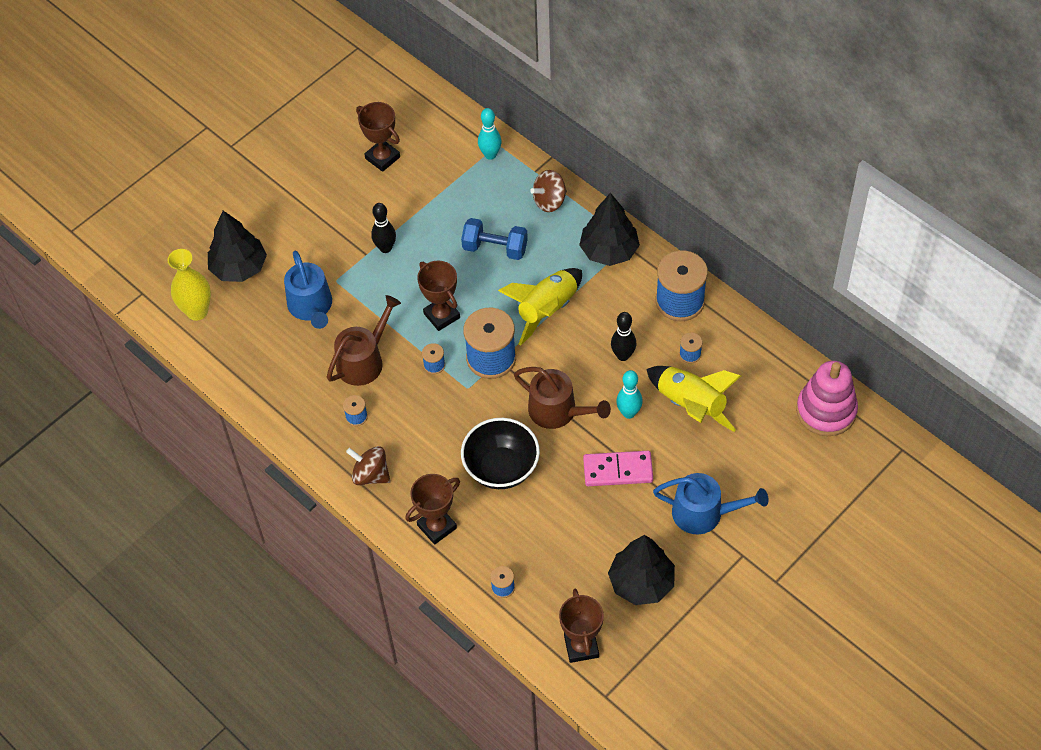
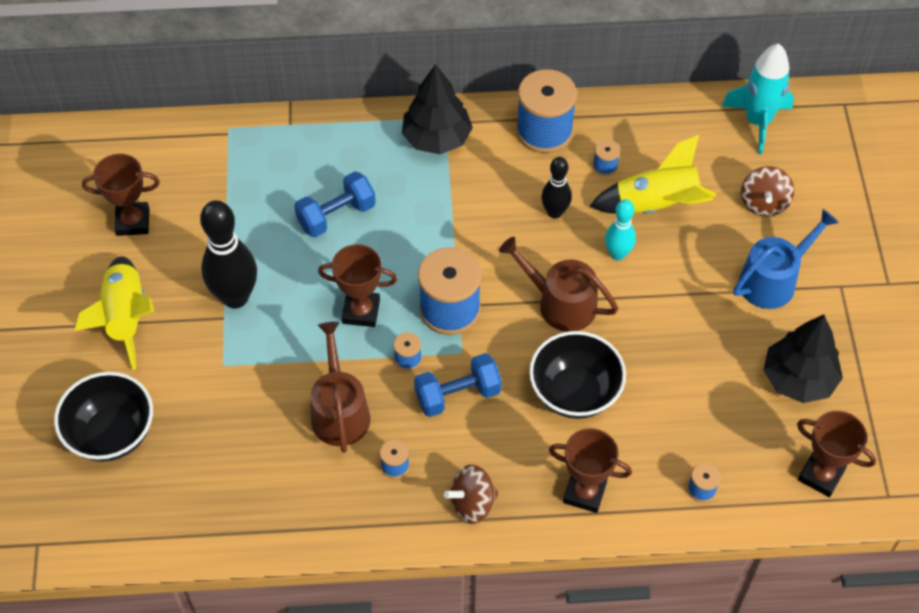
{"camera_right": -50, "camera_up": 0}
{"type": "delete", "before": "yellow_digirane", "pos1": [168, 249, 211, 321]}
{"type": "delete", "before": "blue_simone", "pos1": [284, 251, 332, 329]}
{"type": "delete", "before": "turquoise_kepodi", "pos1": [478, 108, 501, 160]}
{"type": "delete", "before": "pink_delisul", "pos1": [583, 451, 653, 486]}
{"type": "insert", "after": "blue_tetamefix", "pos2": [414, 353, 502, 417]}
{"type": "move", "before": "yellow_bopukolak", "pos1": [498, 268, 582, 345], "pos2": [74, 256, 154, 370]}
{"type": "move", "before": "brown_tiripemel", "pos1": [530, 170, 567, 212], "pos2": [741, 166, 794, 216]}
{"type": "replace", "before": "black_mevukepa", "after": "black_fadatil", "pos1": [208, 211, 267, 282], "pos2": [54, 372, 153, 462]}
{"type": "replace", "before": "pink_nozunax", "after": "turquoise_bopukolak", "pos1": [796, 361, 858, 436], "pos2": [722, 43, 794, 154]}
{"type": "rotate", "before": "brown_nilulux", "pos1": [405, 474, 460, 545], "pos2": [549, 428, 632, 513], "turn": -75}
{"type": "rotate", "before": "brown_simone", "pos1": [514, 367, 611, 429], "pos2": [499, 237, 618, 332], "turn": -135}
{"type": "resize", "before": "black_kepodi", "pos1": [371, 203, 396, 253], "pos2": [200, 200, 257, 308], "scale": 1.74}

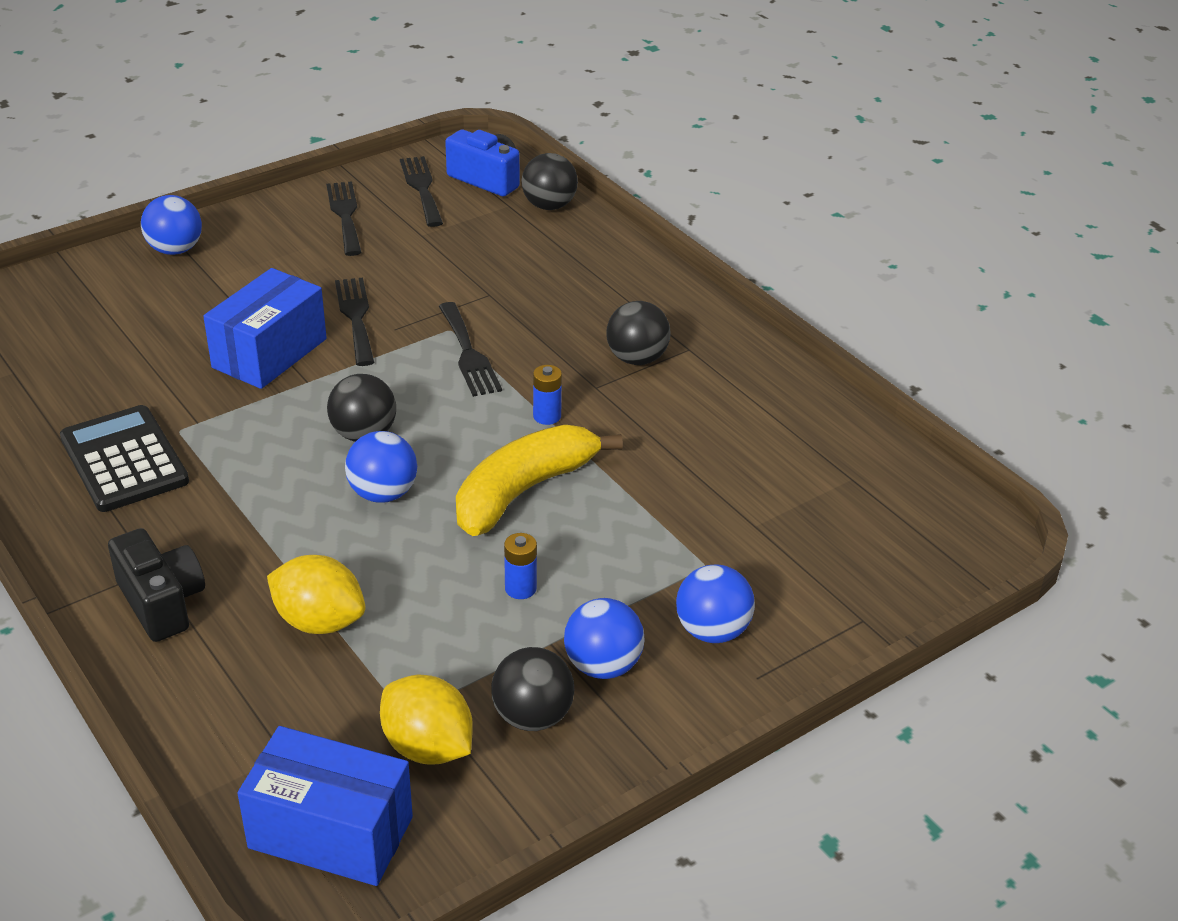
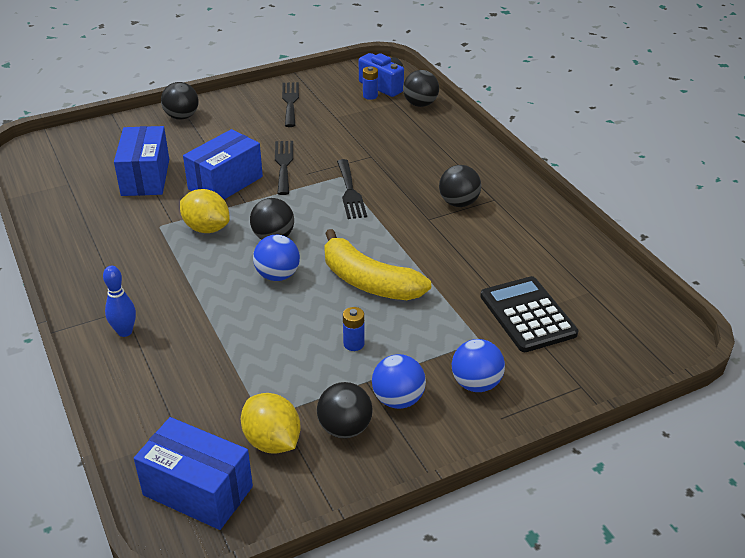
{"camera_right": 10, "camera_up": 0}
{"type": "delete", "before": "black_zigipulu", "pos1": [400, 156, 443, 227]}
{"type": "insert", "after": "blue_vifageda", "pos2": [114, 126, 169, 196]}
{"type": "move", "before": "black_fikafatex", "pos1": [60, 405, 189, 512], "pos2": [480, 276, 578, 352]}
{"type": "move", "before": "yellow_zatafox", "pos1": [267, 555, 366, 634], "pos2": [180, 189, 230, 233]}
{"type": "move", "before": "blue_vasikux", "pos1": [533, 365, 562, 425], "pos2": [363, 67, 378, 100]}
{"type": "replace", "before": "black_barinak", "after": "blue_kepodi", "pos1": [108, 528, 205, 642], "pos2": [103, 266, 136, 337]}
{"type": "recolor", "before": "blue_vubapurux", "after": "black_vubapurux", "pos1": [141, 195, 202, 255], "pos2": [161, 82, 199, 120]}
{"type": "rotate", "before": "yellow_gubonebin", "pos1": [456, 425, 623, 536], "pos2": [324, 229, 431, 300], "turn": -105}

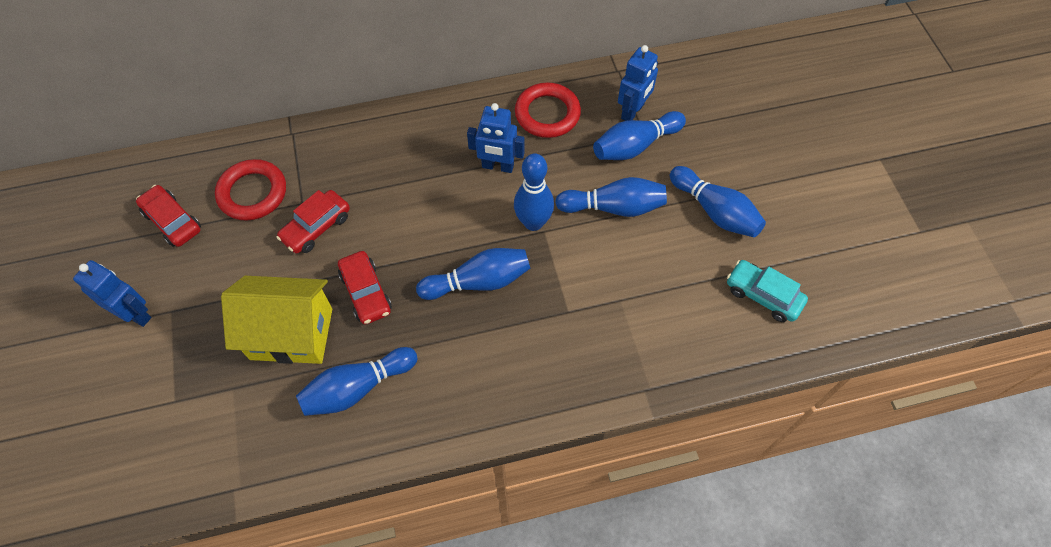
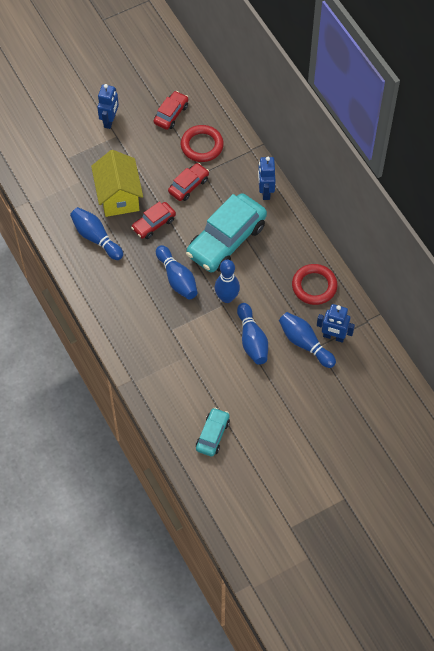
{"camera_right": 75, "camera_up": 0}
{"type": "delete", "before": "blue_kepodi", "pos1": [670, 166, 766, 237]}
{"type": "insert", "after": "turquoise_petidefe", "pos2": [186, 193, 267, 272]}
{"type": "move", "before": "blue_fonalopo", "pos1": [467, 103, 525, 173], "pos2": [258, 157, 276, 200]}
{"type": "rotate", "before": "red_petidefe", "pos1": [276, 190, 350, 253], "pos2": [168, 163, 209, 201], "turn": 105}

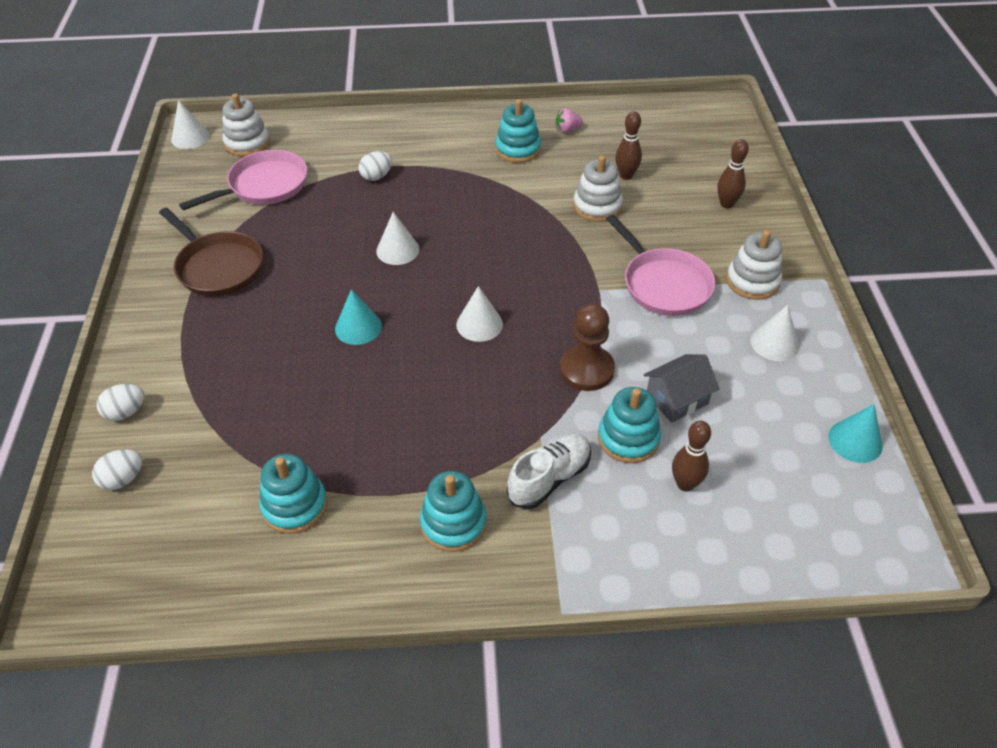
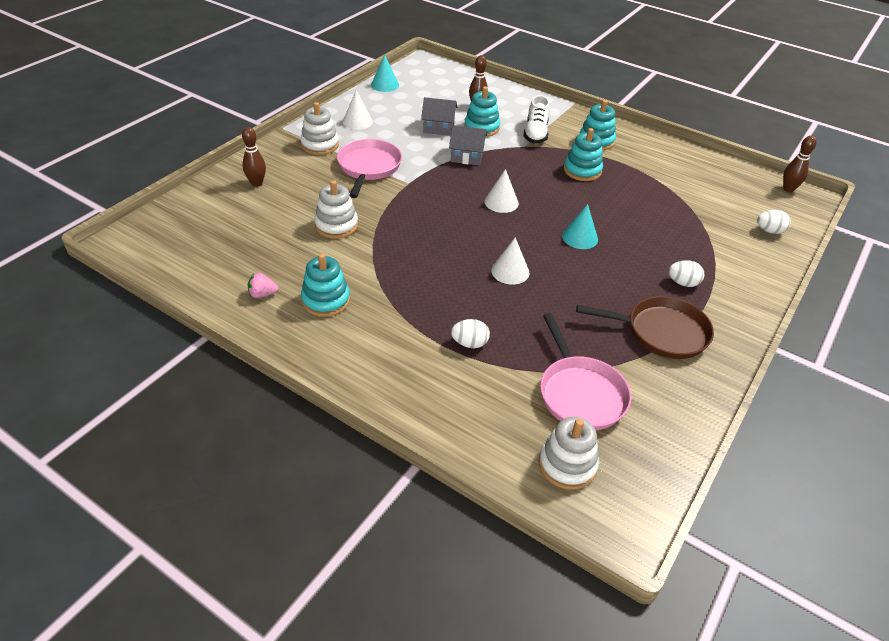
{"camera_right": -145, "camera_up": -5}
{"type": "delete", "before": "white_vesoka", "pos1": [171, 100, 210, 149]}
{"type": "move", "before": "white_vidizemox", "pos1": [97, 384, 145, 421], "pos2": [668, 260, 704, 287]}
{"type": "move", "before": "turquoise_nozunax", "pos1": [259, 454, 327, 534], "pos2": [564, 128, 603, 181]}
{"type": "move", "before": "brown_kepodi", "pos1": [615, 111, 642, 180], "pos2": [783, 136, 817, 192]}
{"type": "replace", "before": "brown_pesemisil", "after": "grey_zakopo", "pos1": [560, 304, 615, 391], "pos2": [449, 125, 487, 166]}
{"type": "rotate", "before": "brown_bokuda", "pos1": [159, 208, 263, 296], "pos2": [576, 296, 714, 359], "turn": 105}
{"type": "rotate", "before": "pink_bokuda", "pos1": [179, 150, 308, 211], "pos2": [540, 313, 631, 430], "turn": -105}
{"type": "rotate", "before": "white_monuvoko", "pos1": [507, 434, 591, 509], "pos2": [523, 95, 550, 144], "turn": -75}
{"type": "rotate", "before": "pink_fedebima", "pos1": [556, 108, 583, 133], "pos2": [248, 273, 279, 298], "turn": 150}

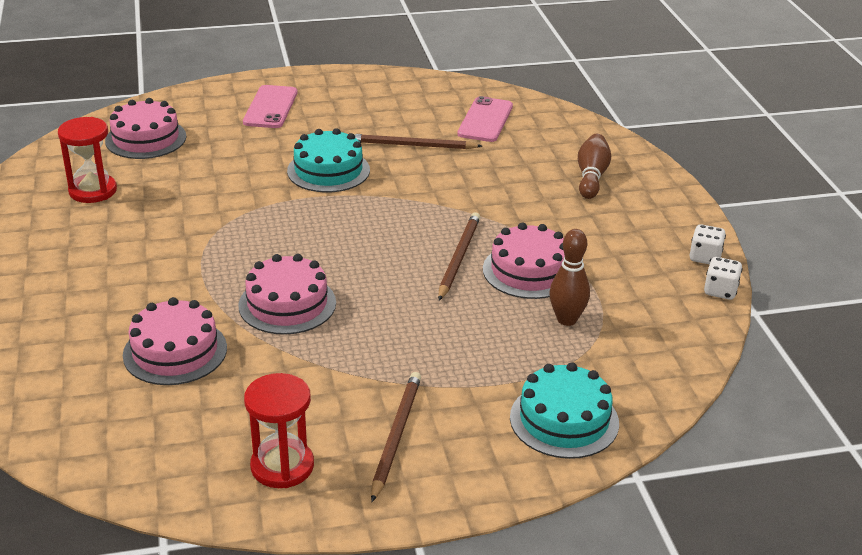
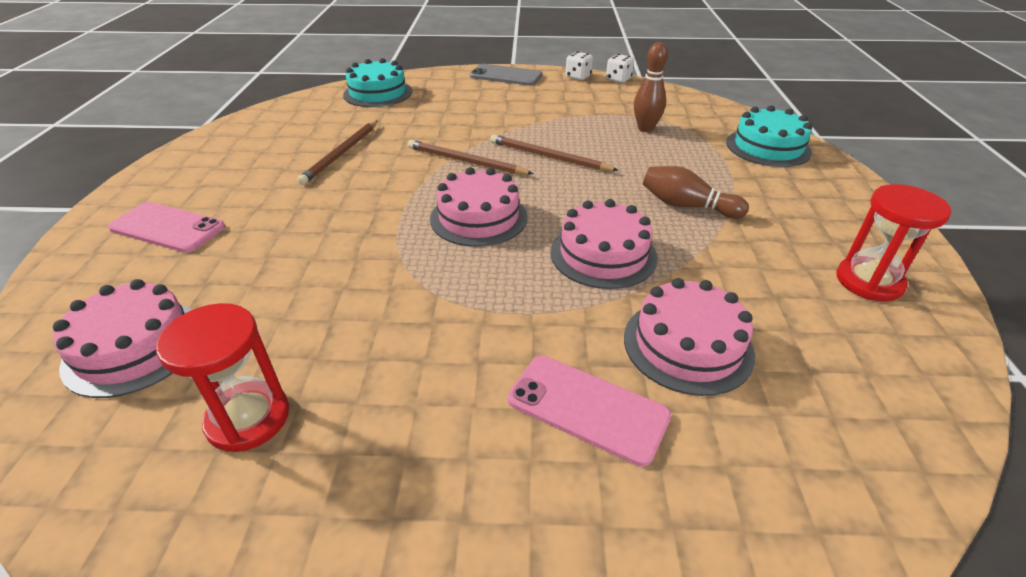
{"camera_right": -75, "camera_up": 5}
{"type": "insert", "after": "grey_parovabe", "pos2": [470, 64, 542, 86]}
{"type": "move", "before": "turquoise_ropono", "pos1": [287, 128, 370, 193], "pos2": [343, 58, 412, 107]}
{"type": "move", "before": "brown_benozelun", "pos1": [371, 372, 421, 502], "pos2": [408, 140, 534, 175]}
{"type": "move", "before": "pink_parovabe", "pos1": [457, 96, 513, 142], "pos2": [508, 356, 671, 467]}
{"type": "move", "before": "pink_ropono", "pos1": [483, 223, 565, 299], "pos2": [430, 167, 527, 247]}
{"type": "move", "before": "brown_kepodi", "pos1": [578, 134, 611, 199], "pos2": [643, 166, 749, 219]}

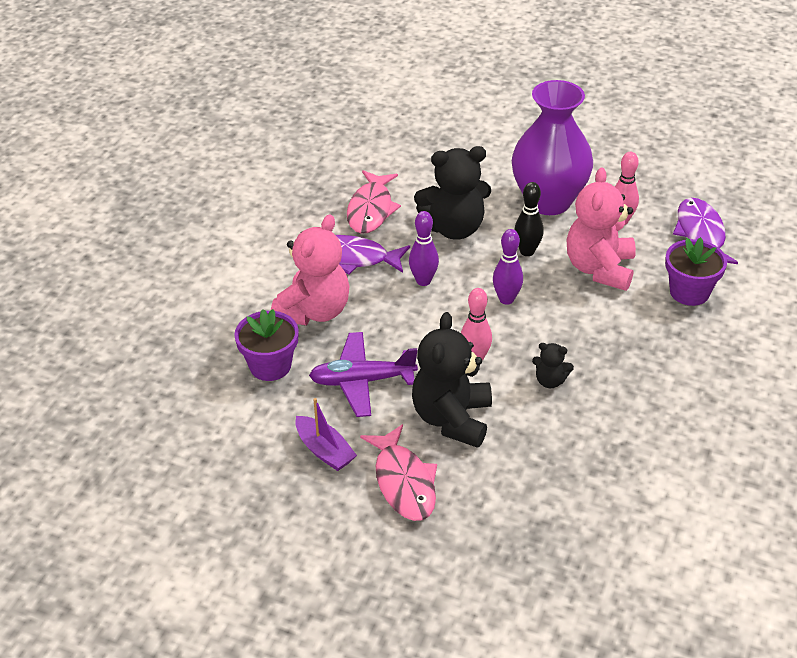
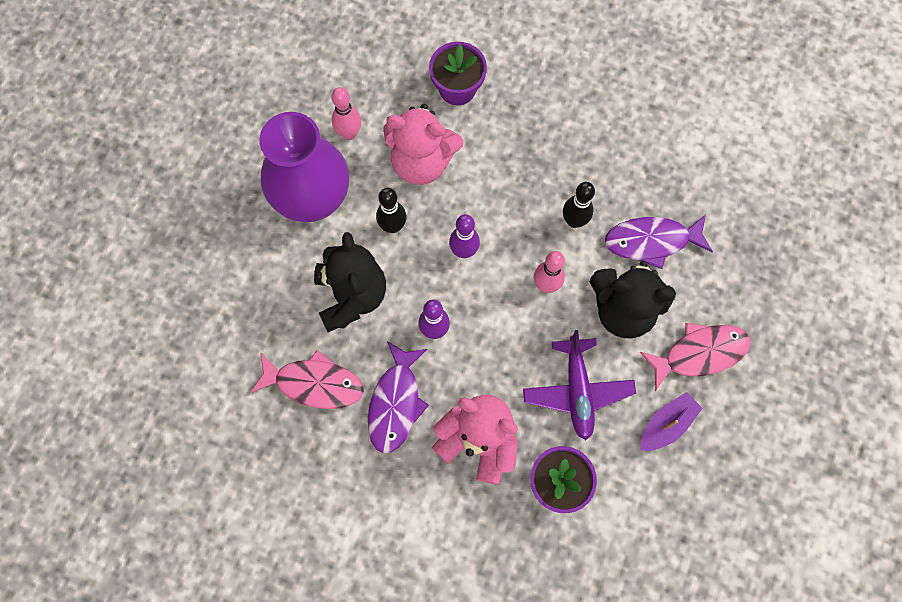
{"camera_right": -90, "camera_up": 30}
{"type": "move", "before": "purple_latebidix", "pos1": [673, 198, 738, 264], "pos2": [605, 215, 713, 269]}
{"type": "replace", "before": "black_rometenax", "after": "black_kepodi", "pos1": [532, 343, 574, 389], "pos2": [563, 182, 595, 228]}

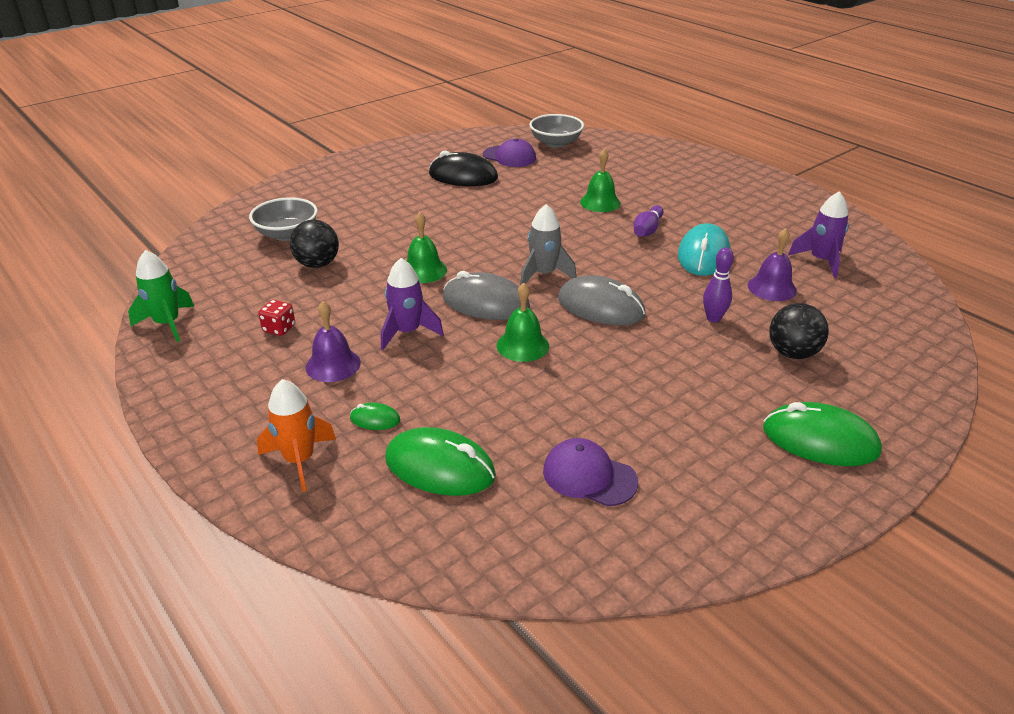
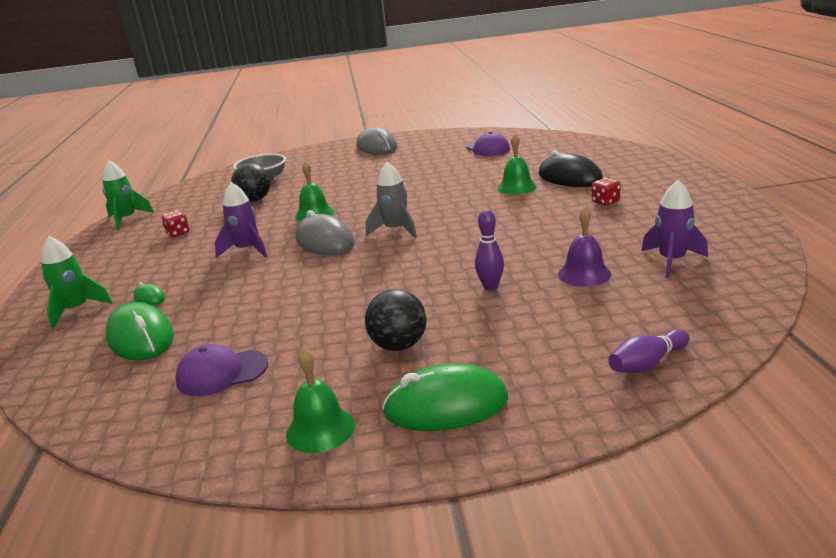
{"camera_right": 35, "camera_up": -10}
{"type": "delete", "before": "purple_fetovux", "pos1": [306, 301, 361, 382]}
{"type": "delete", "before": "grey_fadatil", "pos1": [529, 114, 584, 148]}
{"type": "delete", "before": "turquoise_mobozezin", "pos1": [678, 223, 731, 276]}
{"type": "insert", "after": "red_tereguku", "pos2": [592, 178, 621, 206]}
{"type": "move", "before": "black_mobozezin", "pos1": [429, 151, 498, 186], "pos2": [538, 151, 603, 187]}
{"type": "move", "before": "green_fetovux", "pos1": [497, 283, 549, 362], "pos2": [286, 348, 355, 453]}
{"type": "move", "before": "grey_mobozezin", "pos1": [558, 275, 646, 325], "pos2": [357, 127, 397, 155]}
{"type": "move", "before": "purple_kepodi", "pos1": [634, 205, 664, 237], "pos2": [609, 329, 689, 373]}
{"type": "move", "before": "black_vubapurux", "pos1": [769, 303, 829, 359], "pos2": [365, 289, 426, 351]}
{"type": "recolor", "before": "orange_bopukolak", "after": "green_bopukolak", "pos1": [257, 379, 336, 492], "pos2": [41, 236, 113, 329]}
{"type": "rotate", "before": "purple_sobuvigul", "pos1": [543, 438, 638, 506], "pos2": [175, 344, 268, 396], "turn": -75}
{"type": "rotate", "before": "green_mobozezin", "pos1": [763, 402, 882, 466], "pos2": [382, 363, 508, 431], "turn": -60}

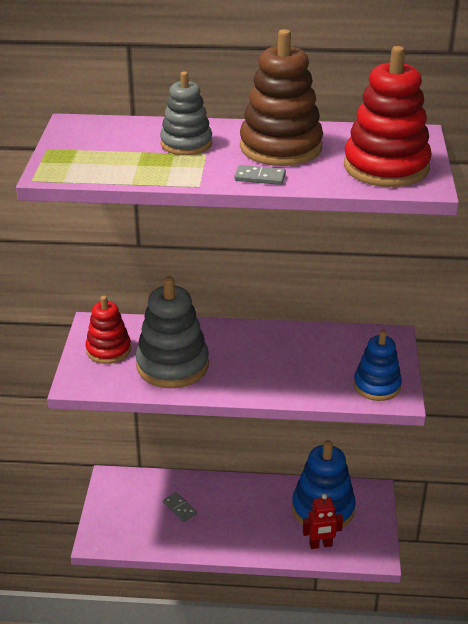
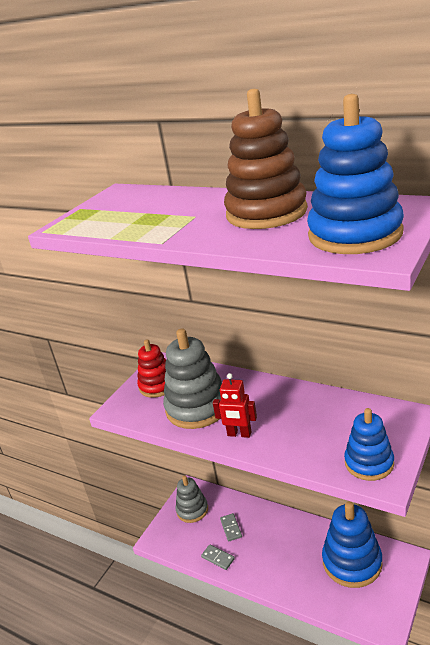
{"camera_right": 30, "camera_up": -5}
{"type": "move", "before": "grey_nozunax", "pos1": [160, 72, 212, 155], "pos2": [176, 476, 208, 523]}
{"type": "move", "before": "grey_delisul", "pos1": [234, 165, 286, 185], "pos2": [201, 545, 235, 570]}
{"type": "move", "before": "red_fonalopo", "pos1": [303, 494, 343, 549], "pos2": [213, 373, 257, 438]}
{"type": "recolor", "before": "red_nozunax", "after": "blue_nozunax", "pos1": [344, 46, 432, 187], "pos2": [307, 94, 404, 254]}

